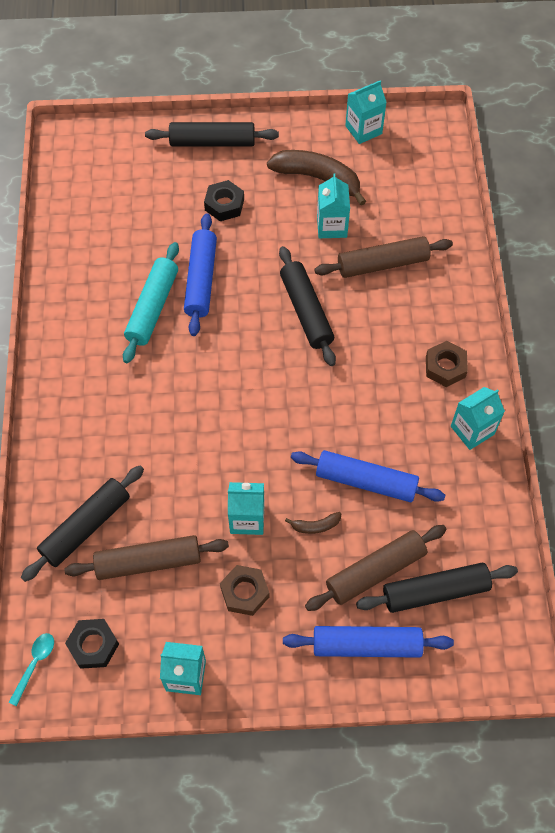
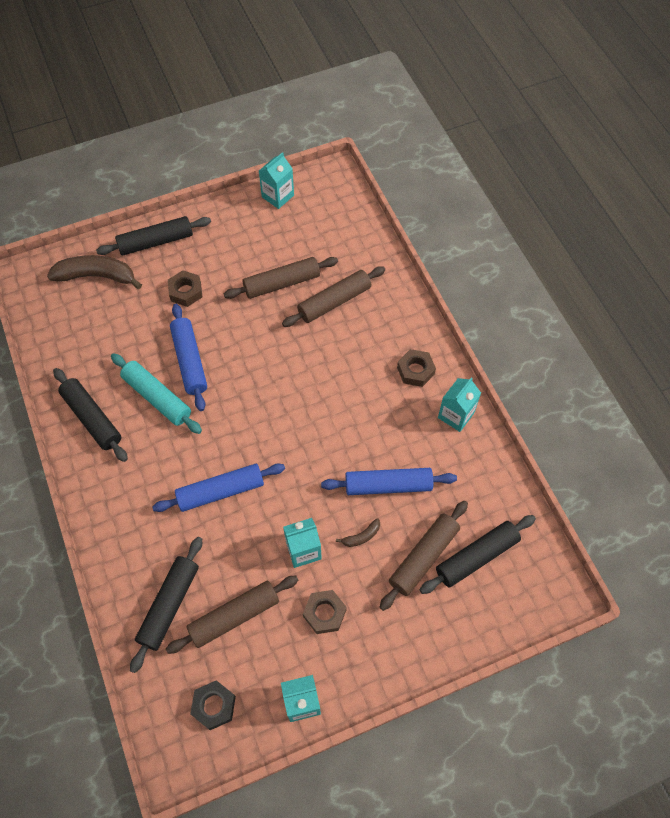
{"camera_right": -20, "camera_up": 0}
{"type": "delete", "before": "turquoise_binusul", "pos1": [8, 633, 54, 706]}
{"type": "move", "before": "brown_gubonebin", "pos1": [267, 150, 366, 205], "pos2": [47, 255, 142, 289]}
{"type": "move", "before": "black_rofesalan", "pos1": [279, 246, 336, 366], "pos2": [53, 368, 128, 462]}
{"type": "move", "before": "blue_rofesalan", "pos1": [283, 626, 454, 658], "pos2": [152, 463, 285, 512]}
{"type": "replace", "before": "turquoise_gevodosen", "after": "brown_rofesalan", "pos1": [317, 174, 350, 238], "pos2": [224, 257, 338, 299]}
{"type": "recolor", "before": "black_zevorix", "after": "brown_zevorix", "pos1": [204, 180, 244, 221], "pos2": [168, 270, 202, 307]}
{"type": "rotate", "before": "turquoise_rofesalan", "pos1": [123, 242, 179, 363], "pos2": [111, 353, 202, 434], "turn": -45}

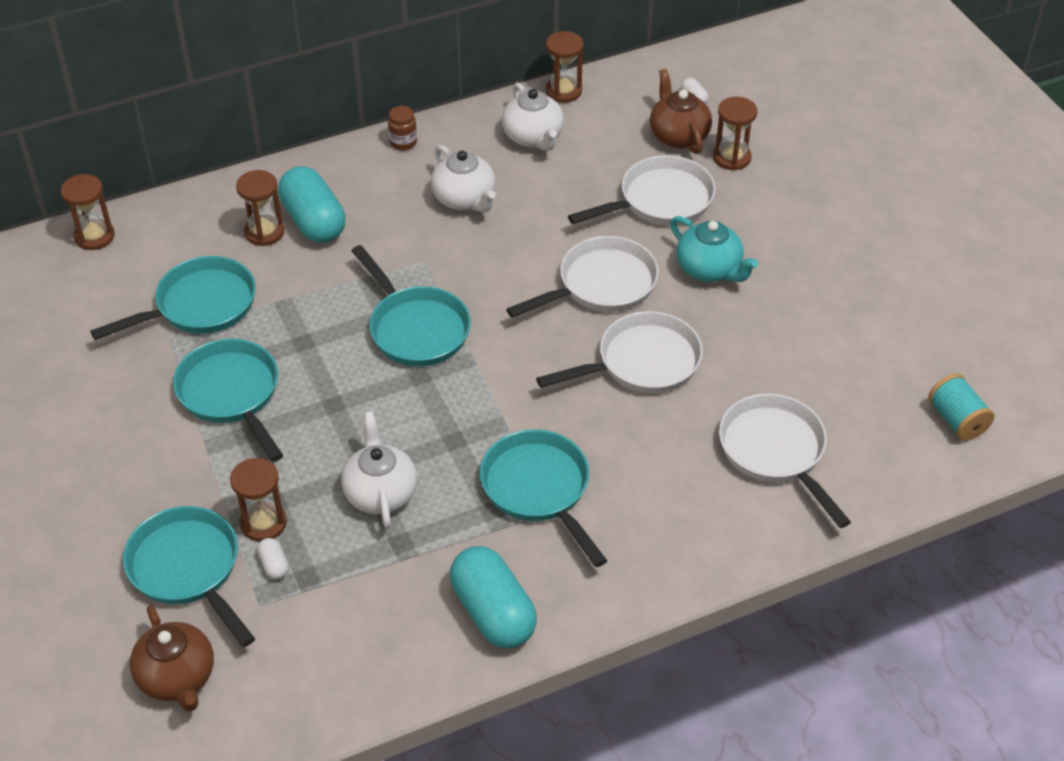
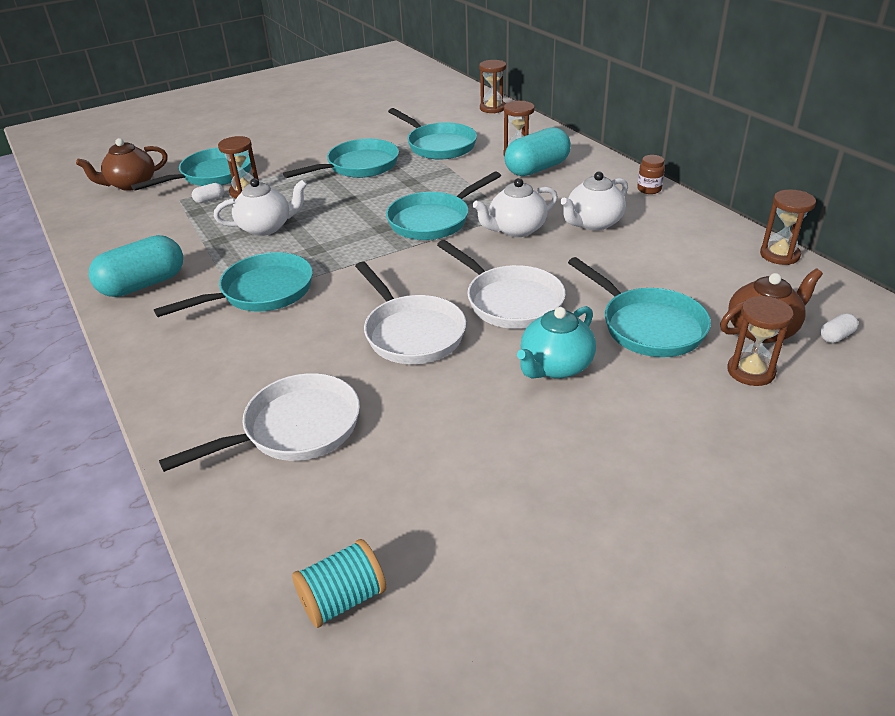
{"camera_right": 85, "camera_up": -10}
{"type": "move", "before": "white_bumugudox", "pos1": [502, 82, 564, 151], "pos2": [473, 178, 558, 237]}
{"type": "recolor", "before": "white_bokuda", "after": "turquoise_bokuda", "pos1": [568, 155, 716, 225], "pos2": [568, 257, 711, 357]}

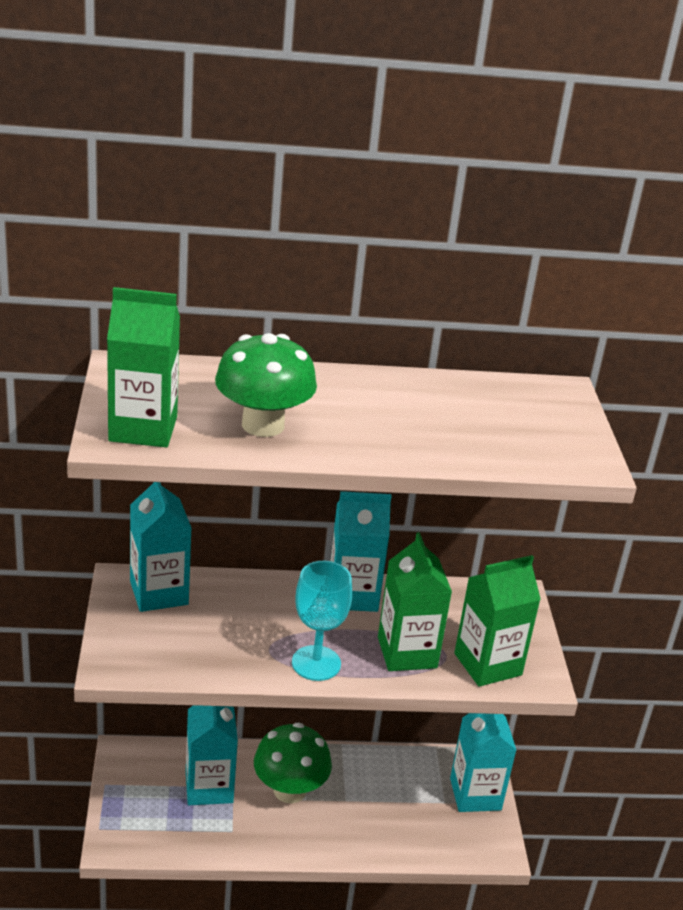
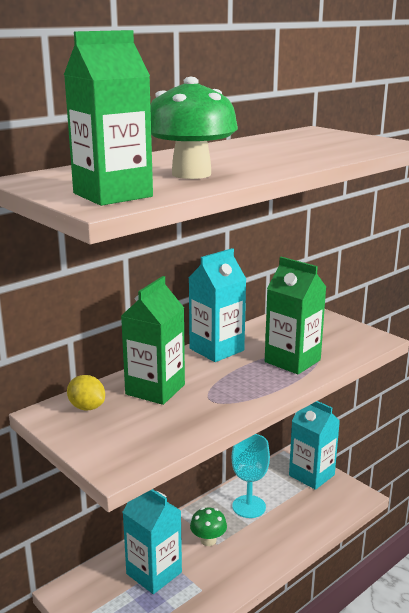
{"camera_right": -35, "camera_up": -10}
{"type": "move", "before": "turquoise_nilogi", "pos1": [292, 561, 352, 681], "pos2": [232, 434, 270, 518]}
{"type": "move", "before": "green_gevodosen", "pos1": [454, 555, 541, 687], "pos2": [121, 276, 185, 405]}
{"type": "replace", "before": "turquoise_gevodosen", "after": "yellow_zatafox", "pos1": [130, 482, 192, 612], "pos2": [67, 375, 105, 410]}
{"type": "resize", "before": "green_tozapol", "pos1": [254, 723, 332, 803], "pos2": [190, 507, 227, 546], "scale": 0.57}

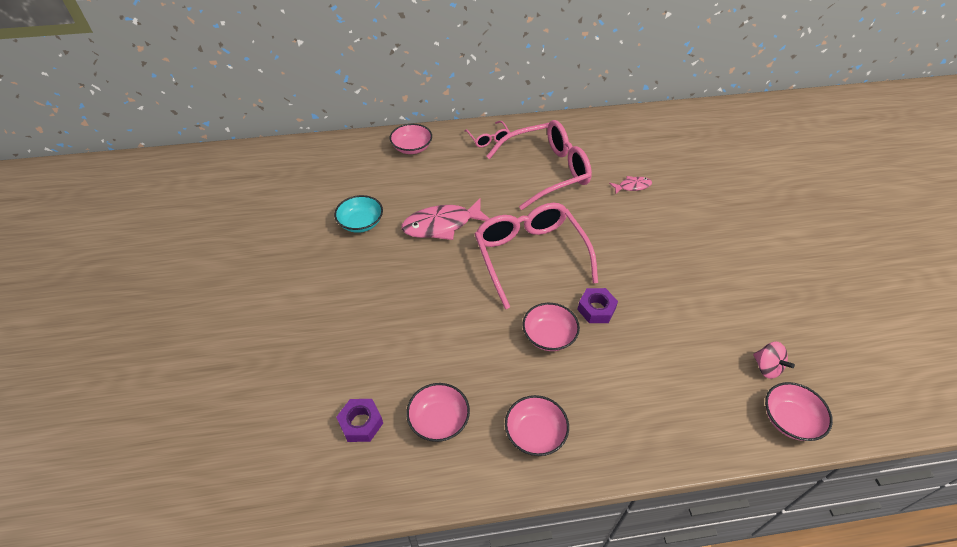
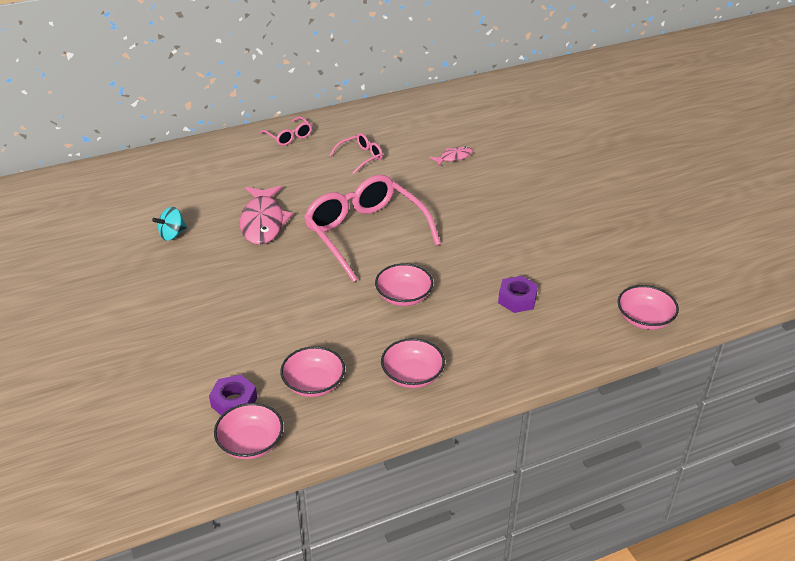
{"camera_right": -15, "camera_up": -10}
{"type": "delete", "before": "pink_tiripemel", "pos1": [753, 342, 795, 379]}
{"type": "move", "before": "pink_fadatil", "pos1": [390, 124, 432, 154], "pos2": [214, 403, 283, 459]}
{"type": "move", "before": "purple_zevorix", "pos1": [577, 288, 618, 323], "pos2": [498, 276, 538, 313]}
{"type": "replace", "before": "turquoise_fadatil", "after": "turquoise_tiripemel", "pos1": [334, 195, 383, 233], "pos2": [152, 207, 187, 241]}
{"type": "rotate", "before": "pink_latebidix", "pos1": [401, 198, 490, 240], "pos2": [240, 186, 293, 245], "turn": -60}
{"type": "resize", "before": "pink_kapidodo", "pos1": [486, 120, 592, 210], "pos2": [329, 133, 383, 174], "scale": 0.46}

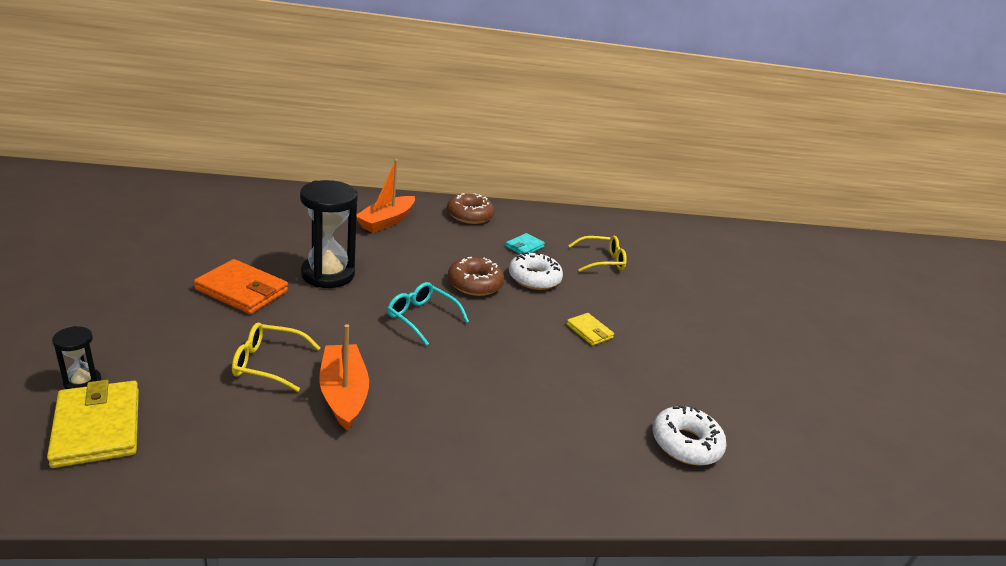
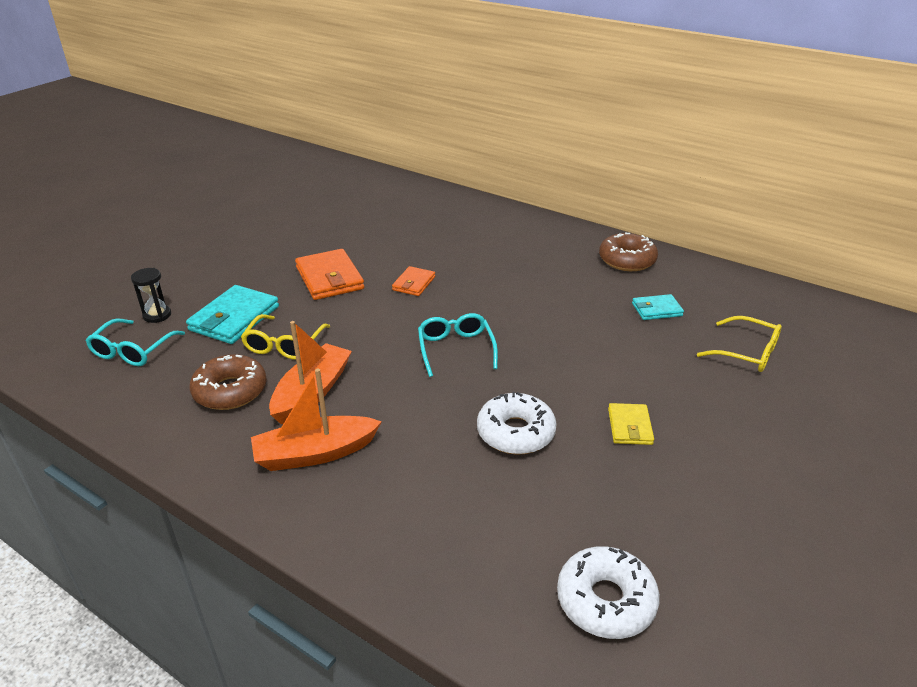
{"camera_right": 45, "camera_up": 5}
{"type": "insert", "after": "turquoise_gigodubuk", "pos2": [186, 285, 279, 344]}
{"type": "move", "before": "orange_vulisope", "pos1": [356, 159, 415, 233], "pos2": [251, 369, 382, 471]}
{"type": "move", "before": "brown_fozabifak", "pos1": [448, 257, 504, 296], "pos2": [190, 354, 267, 410]}
{"type": "move", "before": "white_fozabifak", "pos1": [509, 252, 563, 290], "pos2": [477, 392, 557, 454]}
{"type": "replace", "before": "yellow_gigodubuk", "after": "turquoise_kapidodo", "pos1": [47, 380, 139, 468], "pos2": [86, 318, 185, 366]}
{"type": "replace", "before": "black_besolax", "after": "orange_gigodubuk", "pos1": [300, 180, 358, 288], "pos2": [392, 266, 435, 296]}
{"type": "rotate", "before": "yellow_kapidodo", "pos1": [232, 322, 320, 392], "pos2": [241, 314, 330, 360], "turn": -120}

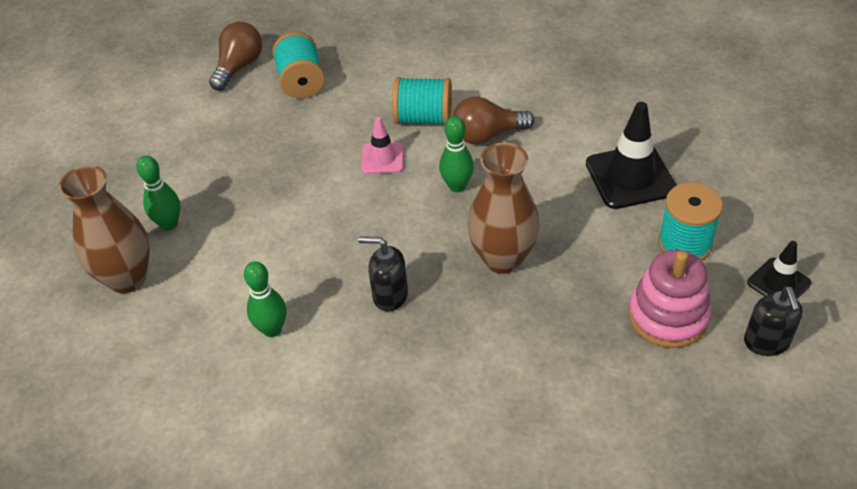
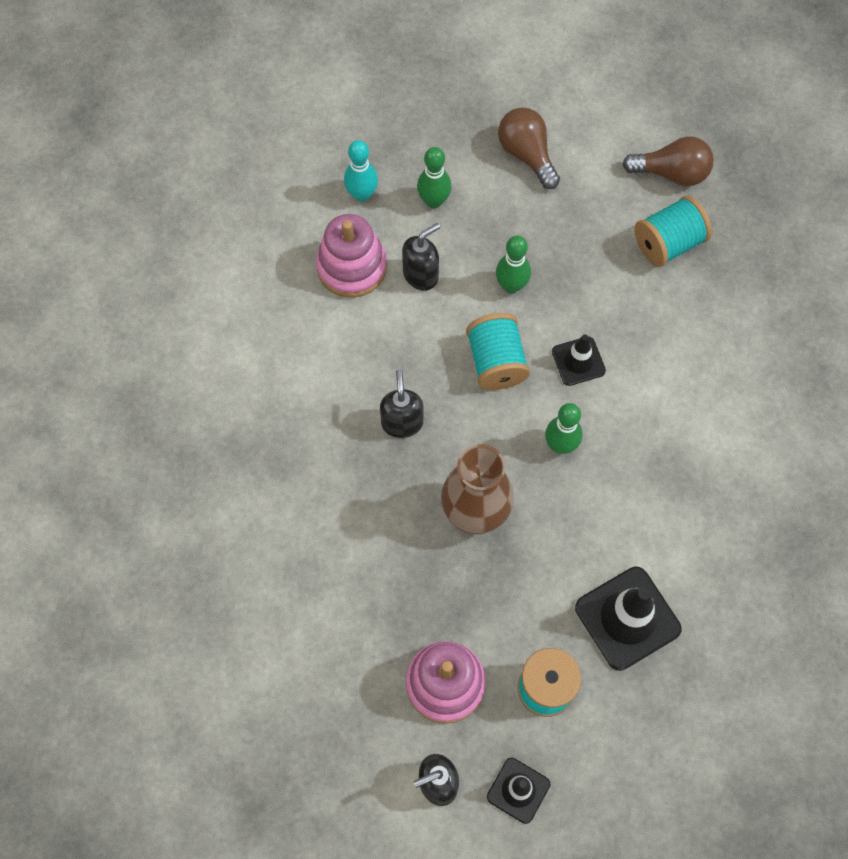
{"camera_right": 70, "camera_up": 20}
{"type": "insert", "after": "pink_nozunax", "pos2": [316, 214, 387, 298]}
{"type": "insert", "after": "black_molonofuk", "pos2": [402, 223, 440, 291]}
{"type": "move", "before": "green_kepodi", "pos1": [244, 261, 286, 337], "pos2": [496, 236, 531, 293]}
{"type": "move", "before": "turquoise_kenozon", "pos1": [392, 77, 452, 125], "pos2": [466, 313, 530, 390]}
{"type": "move", "before": "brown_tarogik", "pos1": [453, 96, 534, 144], "pos2": [498, 108, 560, 189]}
{"type": "replace", "before": "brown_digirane", "after": "turquoise_kepodi", "pos1": [59, 165, 150, 293], "pos2": [344, 140, 378, 202]}
{"type": "recolor", "before": "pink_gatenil", "after": "black_gatenil", "pos1": [361, 117, 404, 174], "pos2": [552, 335, 606, 386]}

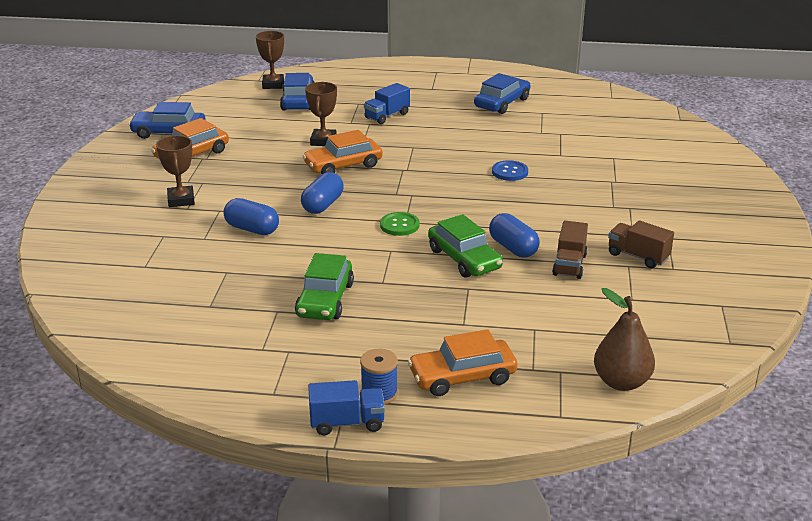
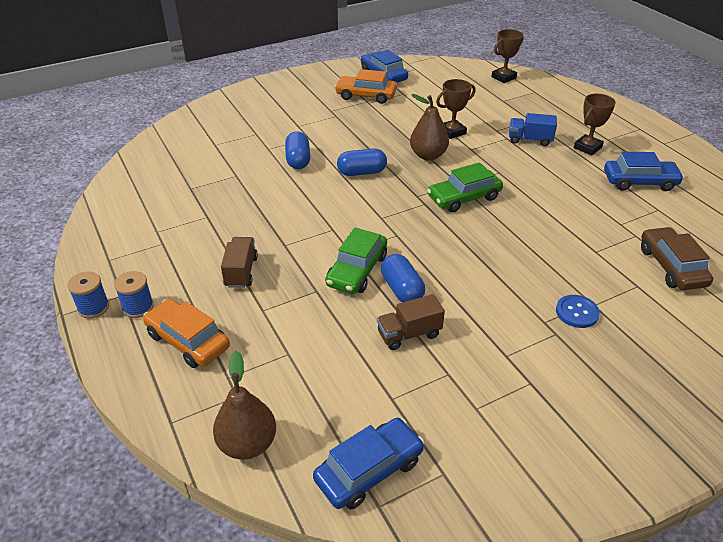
{"camera_right": 55, "camera_up": 10}
{"type": "delete", "before": "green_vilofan", "pos1": [380, 212, 420, 236]}
{"type": "insert", "after": "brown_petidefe", "pos2": [641, 227, 713, 290]}
{"type": "move", "before": "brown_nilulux", "pos1": [156, 135, 195, 207], "pos2": [574, 94, 616, 155]}
{"type": "move", "before": "blue_petidefe", "pos1": [280, 73, 315, 110], "pos2": [313, 418, 424, 510]}
{"type": "move", "before": "green_petidefe", "pos1": [295, 253, 354, 320], "pos2": [427, 162, 503, 212]}
{"type": "move", "before": "blue_vilofan", "pos1": [492, 160, 528, 181], "pos2": [556, 295, 600, 328]}
{"type": "move", "before": "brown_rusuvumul", "pos1": [608, 220, 674, 268], "pos2": [221, 237, 258, 288]}
{"type": "replace", "before": "orange_petidefe", "after": "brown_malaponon", "pos1": [303, 130, 383, 174], "pos2": [410, 94, 449, 161]}
{"type": "replace", "before": "blue_rusuvumul", "after": "blue_kenozon", "pos1": [308, 380, 385, 435], "pos2": [68, 271, 109, 318]}
{"type": "rotate", "before": "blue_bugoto", "pos1": [489, 213, 540, 257], "pos2": [381, 254, 425, 302], "turn": -45}

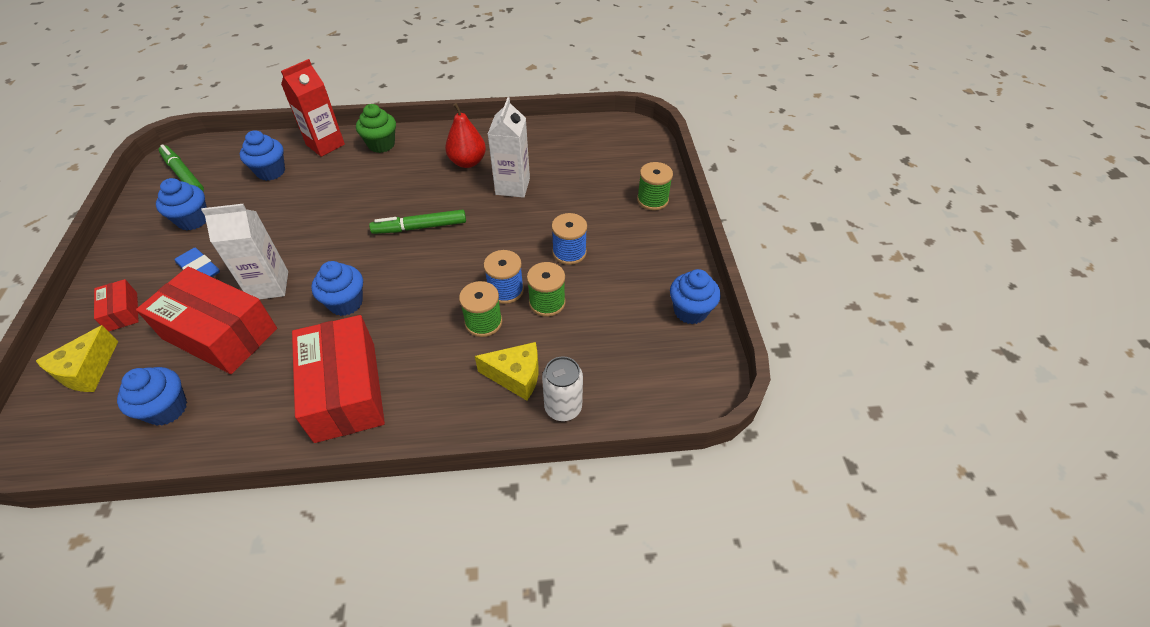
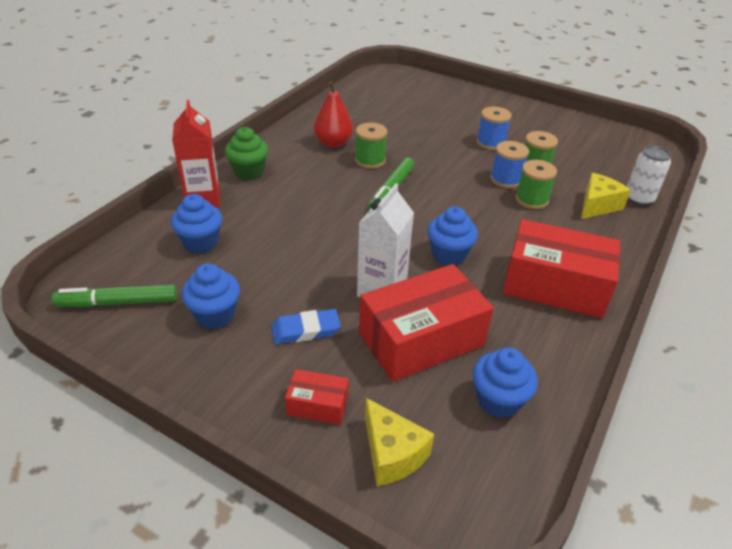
{"camera_right": -55, "camera_up": -10}
{"type": "delete", "before": "white_gevodosen", "pos1": [488, 97, 530, 198]}
{"type": "delete", "before": "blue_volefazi", "pos1": [670, 269, 721, 324]}
{"type": "move", "before": "green_kenozon", "pos1": [637, 162, 673, 211], "pos2": [355, 123, 387, 169]}

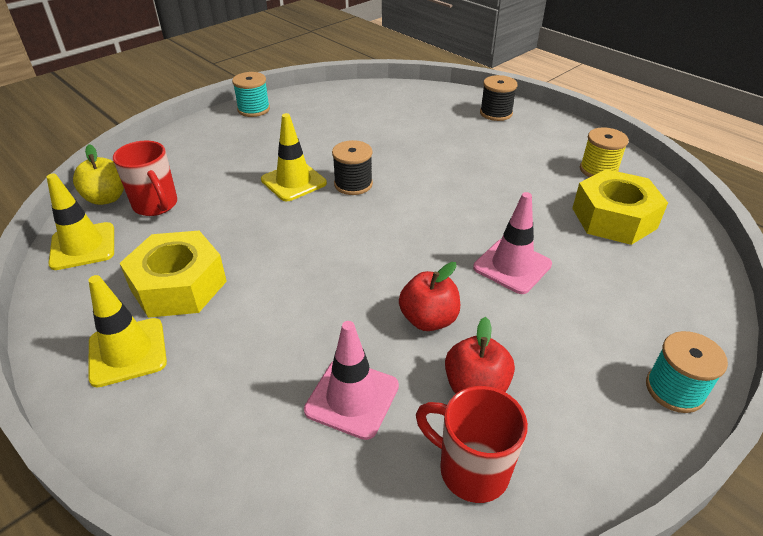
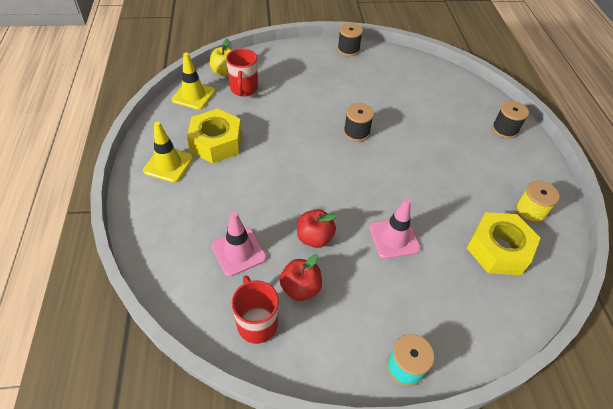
{"camera_right": 35, "camera_up": 10}
{"type": "delete", "before": "yellow_gatenil", "pos1": [261, 113, 327, 201]}
{"type": "recolor", "before": "turquoise_kenozon", "after": "black_kenozon", "pos1": [232, 72, 270, 117], "pos2": [337, 23, 363, 56]}

